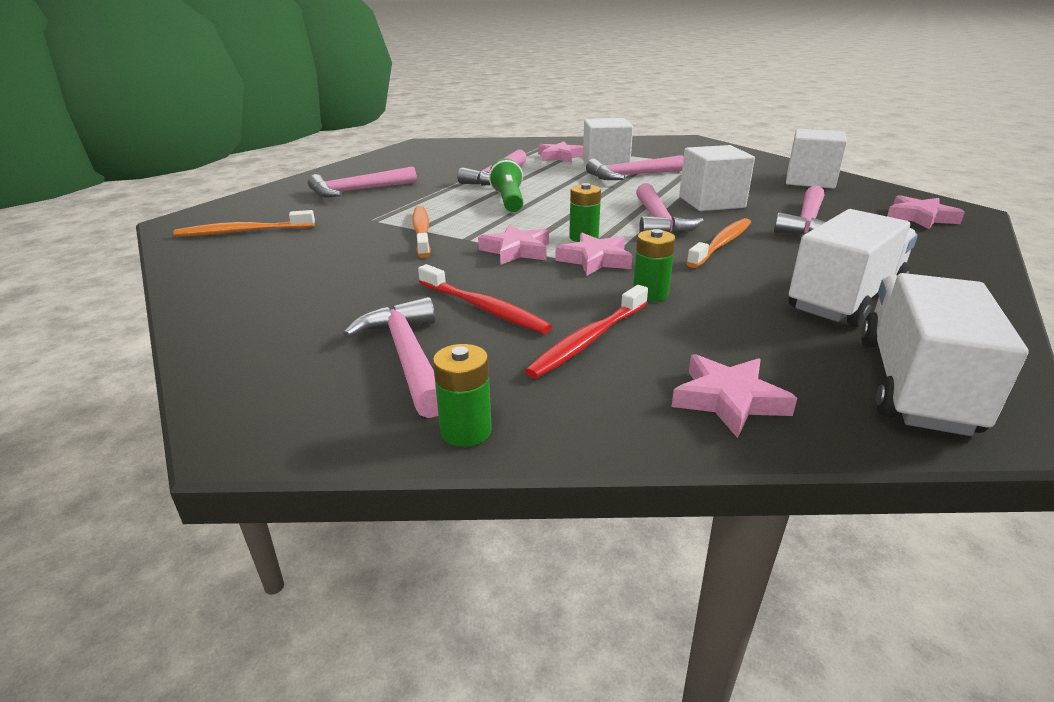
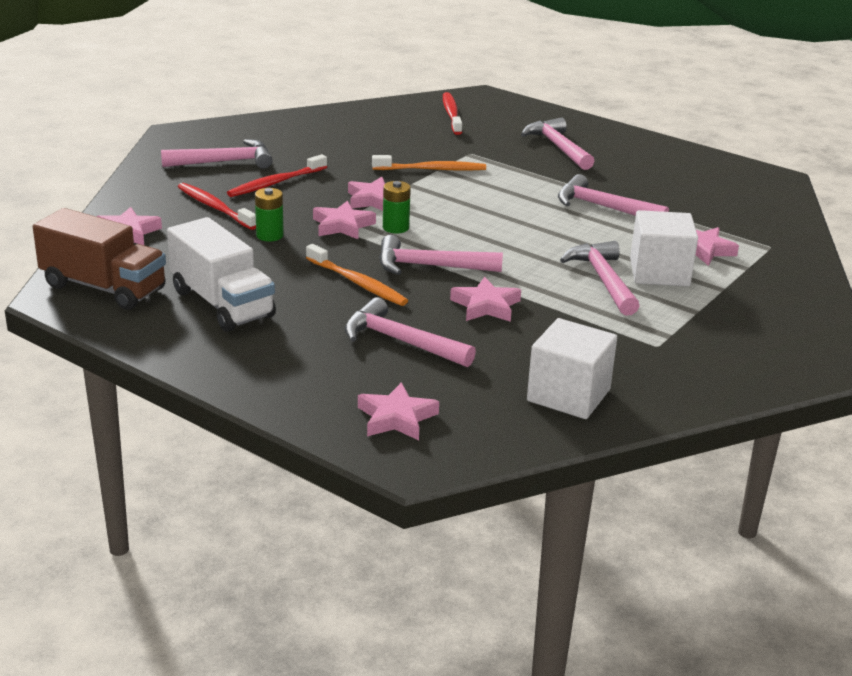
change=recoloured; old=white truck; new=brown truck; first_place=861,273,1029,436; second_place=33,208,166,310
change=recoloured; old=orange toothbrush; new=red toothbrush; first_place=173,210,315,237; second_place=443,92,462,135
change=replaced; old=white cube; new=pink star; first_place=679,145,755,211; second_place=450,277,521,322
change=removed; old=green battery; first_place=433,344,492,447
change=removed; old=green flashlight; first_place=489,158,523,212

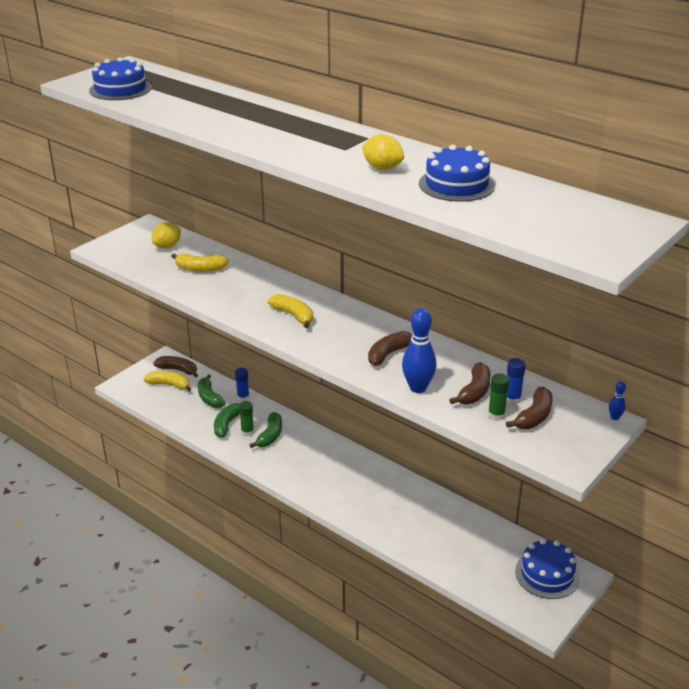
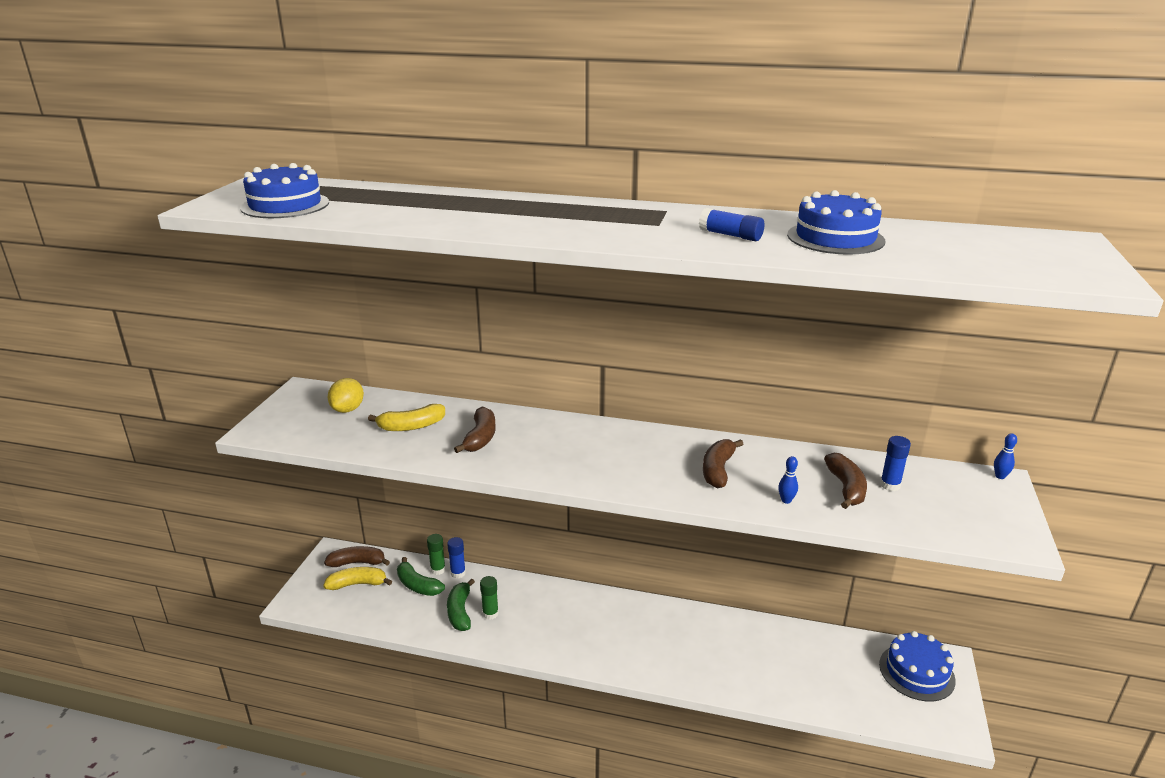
change=moved; old=green glue stick; first_place=488,373,509,421; second_place=427,534,446,575
change=moved; old=brown banana; first_place=506,386,553,429; second_place=454,407,496,453
change=replaced; old=yellow lemon; new=blue glue stick; first_place=362,134,404,170; second_place=699,208,764,241
change=resized; old=blue bowling pin; first_place=402,308,437,393; second_place=778,456,798,504; factor=0.46
change=removed; old=green banana; first_place=249,412,282,448
change=removed; old=yellow banana; first_place=268,294,313,328

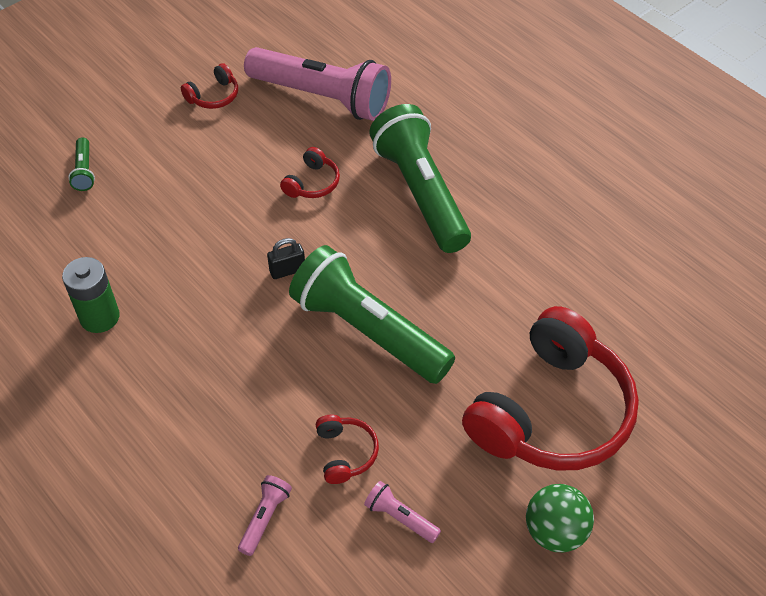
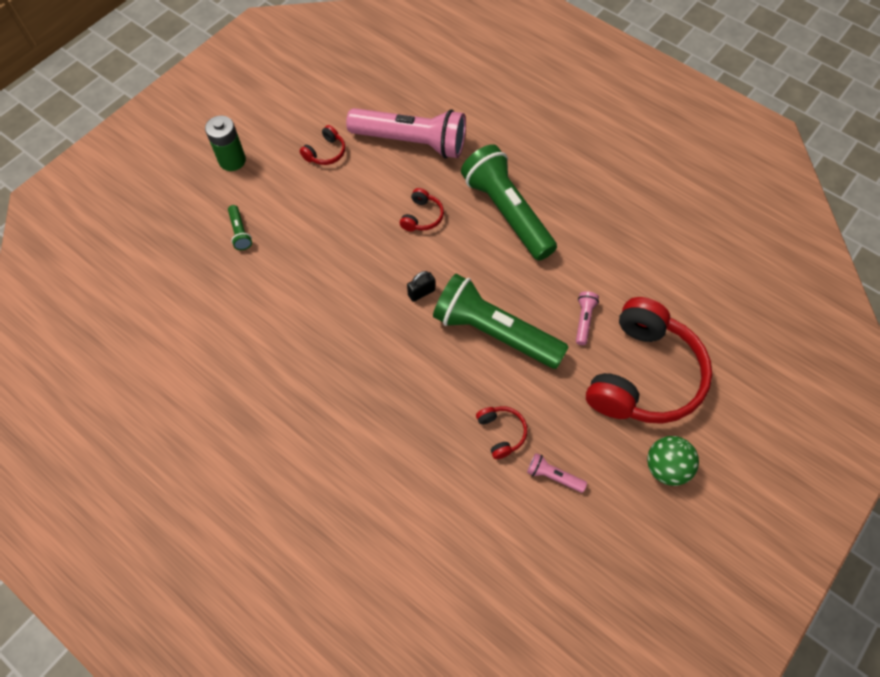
change=moved; old=green battery; first_place=62,257,120,333; second_place=205,116,246,171
change=moved; old=pink flashlight; first_place=238,475,292,556; second_place=576,291,599,345

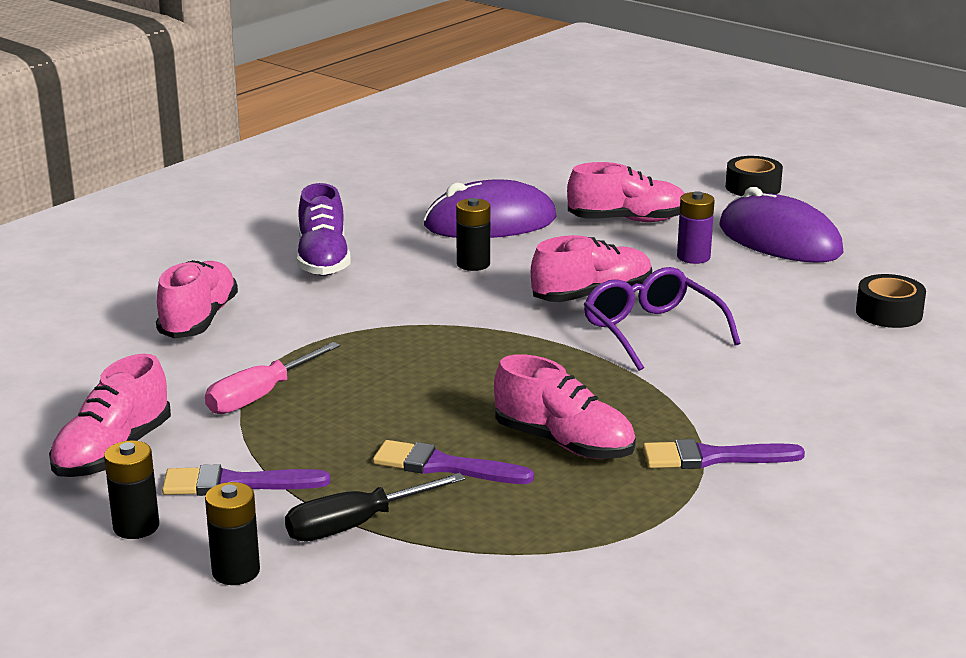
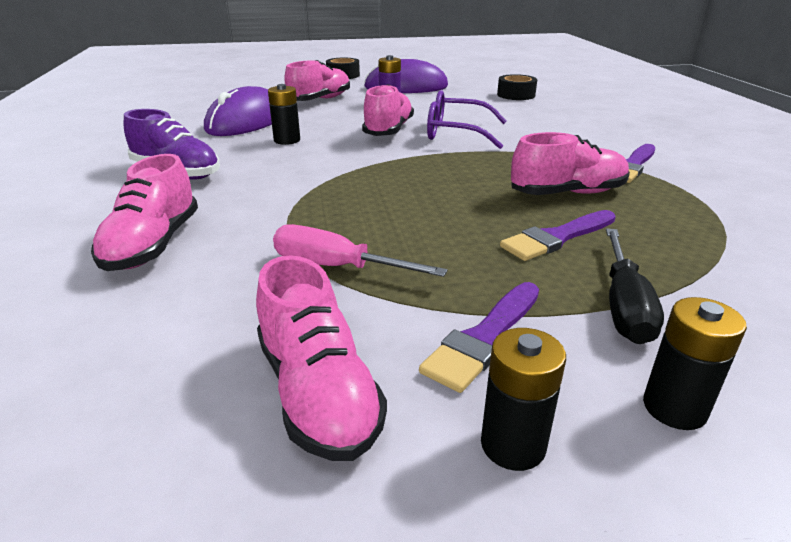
change=turned; old=pink shoe; first_place=156,260,238,338; second_place=91,154,198,271; degrees=-135
change=turned; old=pink screwdriver; first_place=205,342,340,414; second_place=273,224,448,277; degrees=120

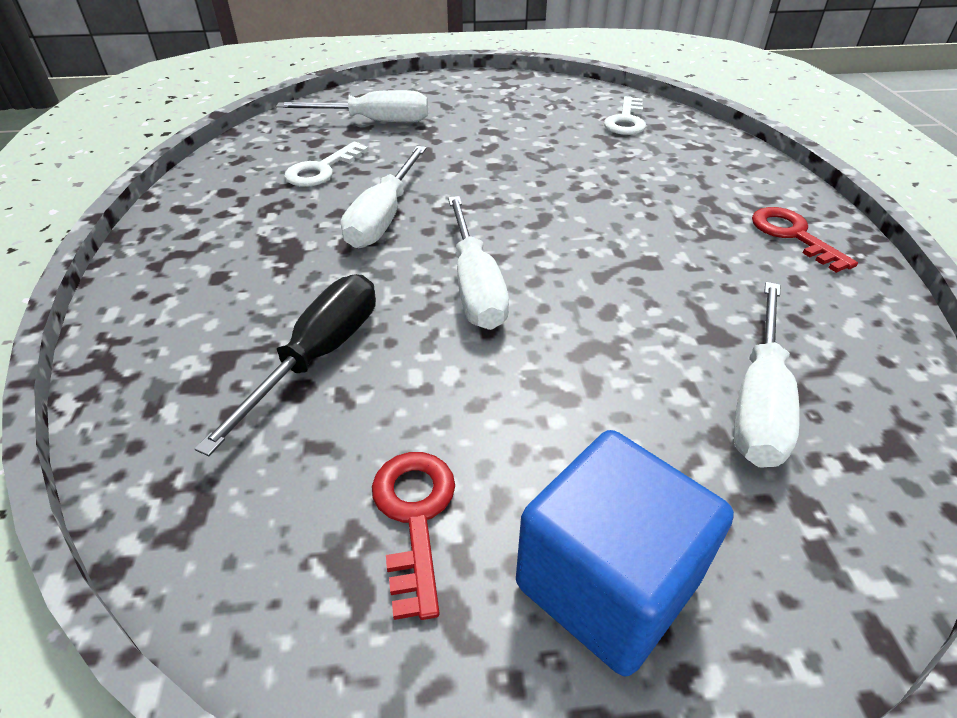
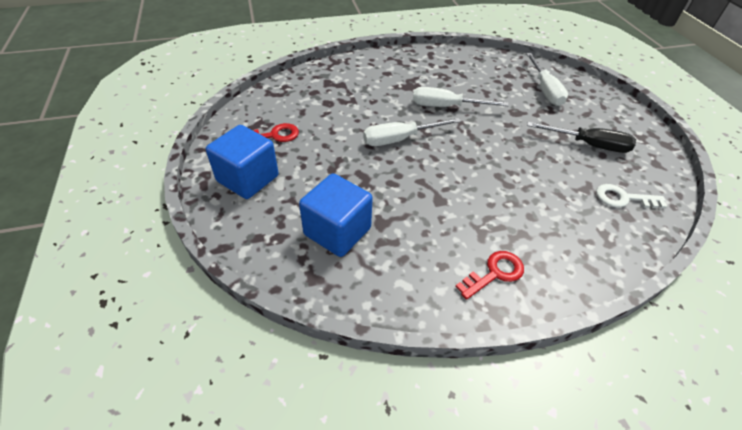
change=replaced; old=white screwdriver; new=blue cube; first_place=734,282,800,467; second_place=299,173,373,257
change=moved; old=black screwdriver; first_place=194,274,376,456; second_place=527,122,636,153
change=removed; old=white key; first_place=285,142,369,187

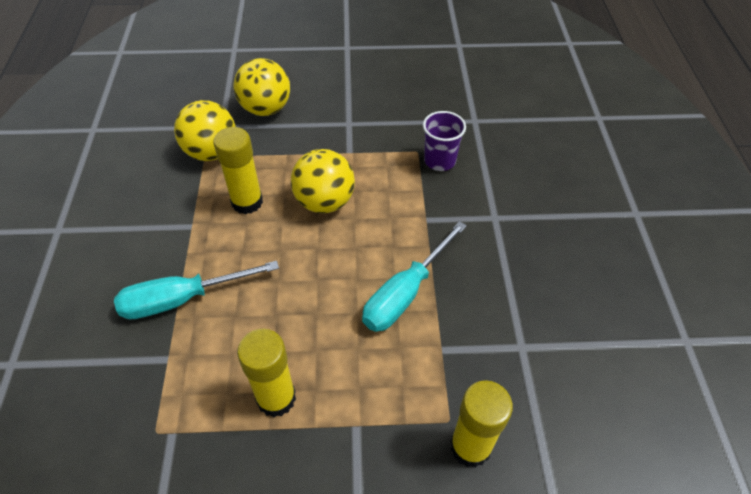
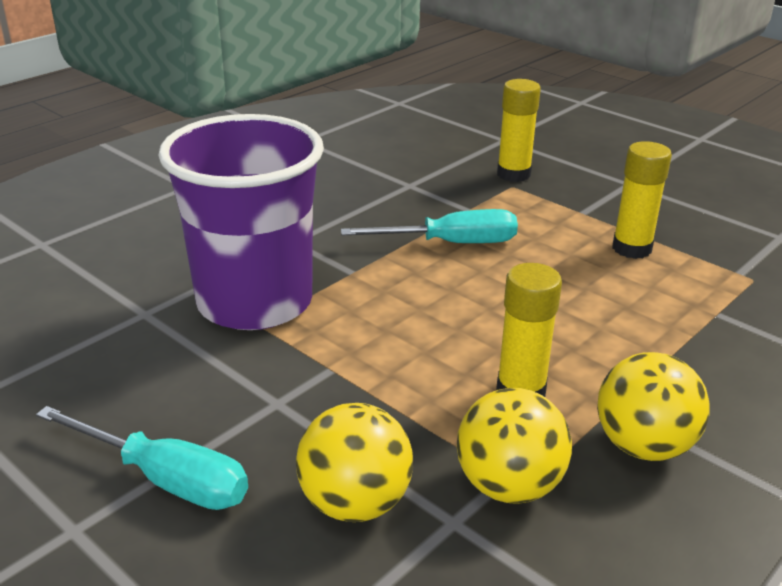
change=moved; old=turquoise screwdriver; first_place=114,261,279,319; second_place=36,406,248,510
change=resized; old=purple cup; first_place=423,111,466,171; second_place=158,114,324,330; factor=2.45
change=moved; old=yellow ball; first_place=291,149,355,213; second_place=597,352,710,461

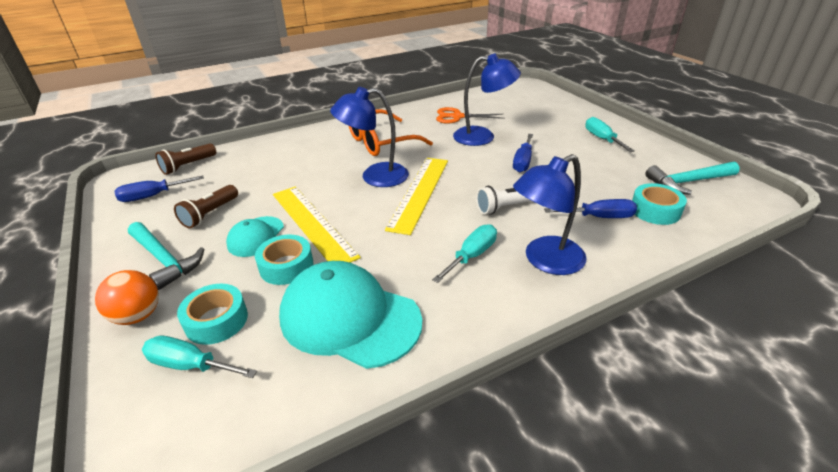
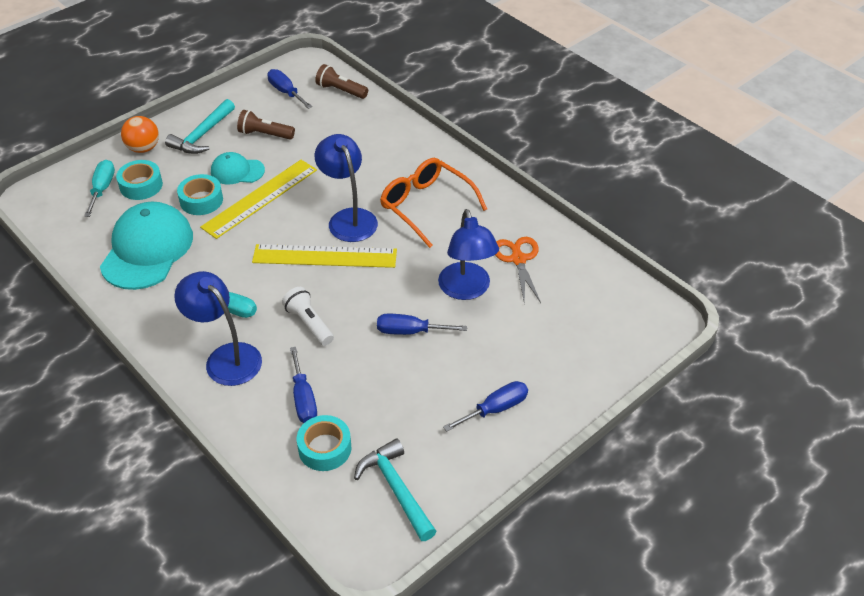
change=recoloured; old=turquoise screwdriver; new=blue screwdriver; first_place=585,117,635,152; second_place=443,381,528,432

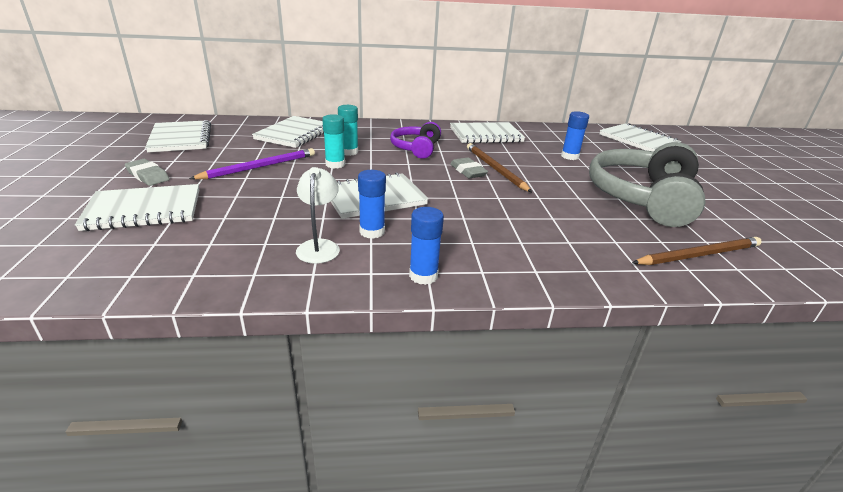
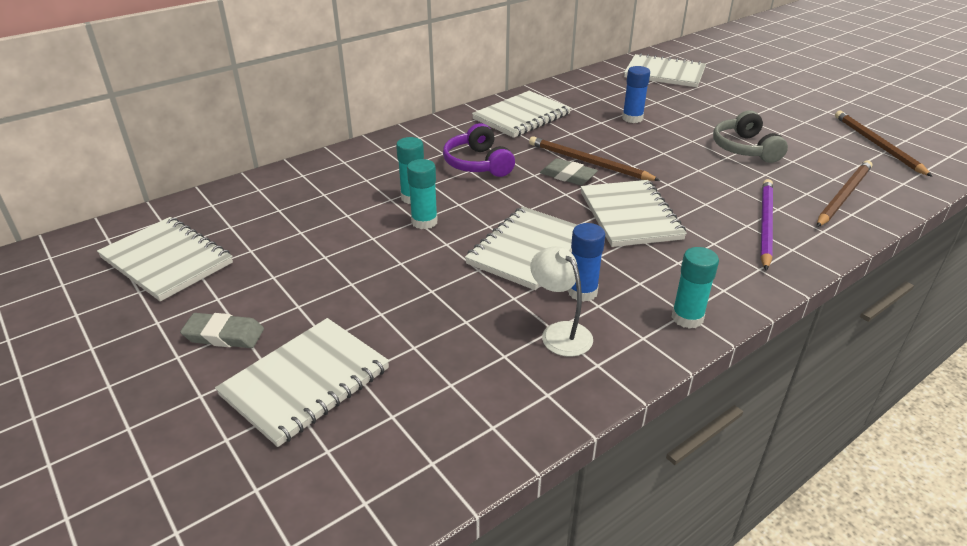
change=moved; old=white notebook; first_place=252,116,324,148; second_place=581,180,687,247
change=recoloured; old=blue glue stick; new=turquoise glue stick; first_place=409,207,444,285; second_place=672,247,719,329
change=resized; old=grey headphones; first_place=589,142,706,227; second_place=713,110,788,163; factor=0.55
change=moved; old=purple pencil; first_place=189,148,315,179; second_place=760,179,773,271
change=added; new=brown pencil; second_place=835,111,933,177

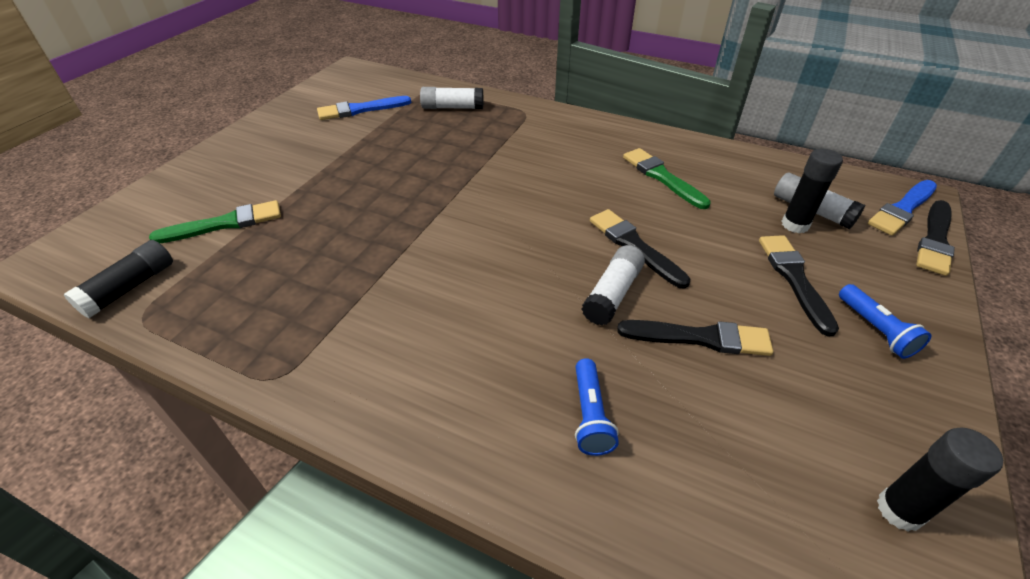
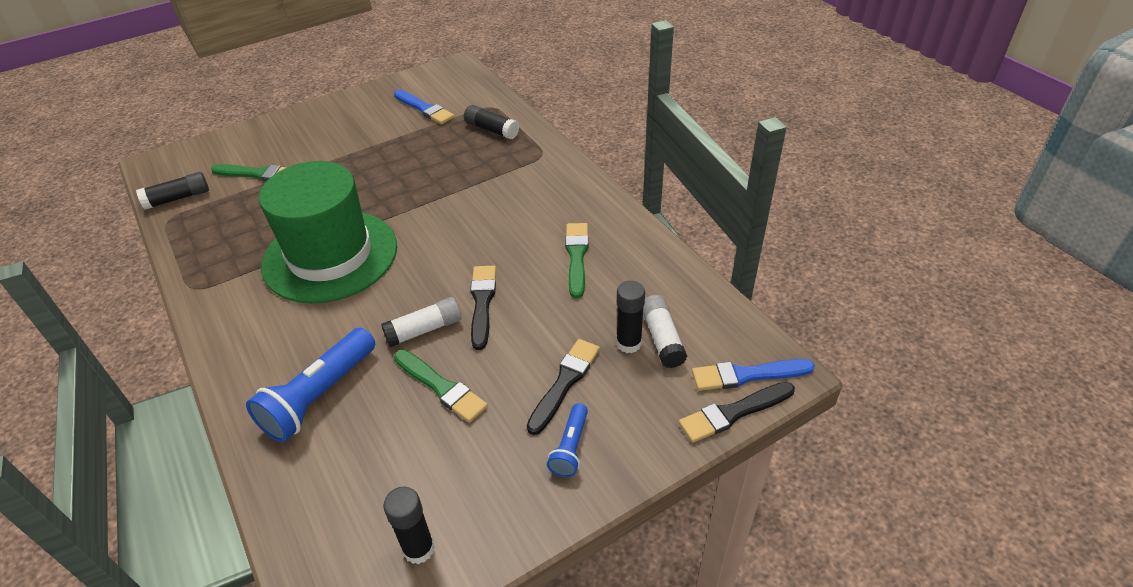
change=resized; old=blue flashlight; first_place=575,358,619,456; second_place=246,328,375,442; factor=1.86
change=added; new=green hat; second_place=259,161,397,303
change=turned; old=blue brush; first_place=317,96,411,120; second_place=394,90,454,124; degrees=-150
change=recoloured; old=black brush; new=green brush; first_place=617,320,773,356; second_place=394,350,488,423
change=recoloured; old=white glue stick; new=black glue stick; first_place=420,87,484,109; second_place=464,105,519,140

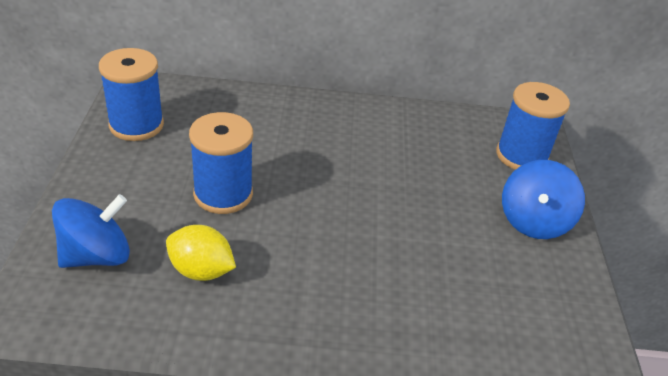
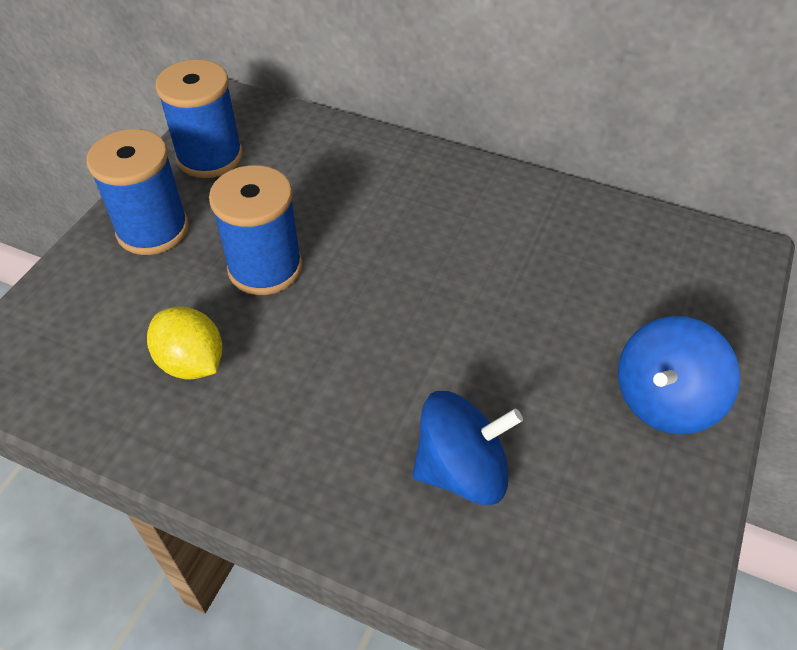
change=moved; old=blue spool; first_place=496,82,570,170; second_place=86,129,189,255
change=moved; old=blue spinning top; first_place=52,194,130,268; second_place=413,391,523,505

